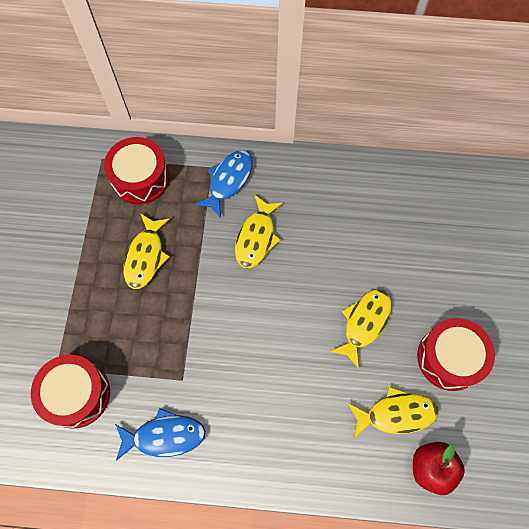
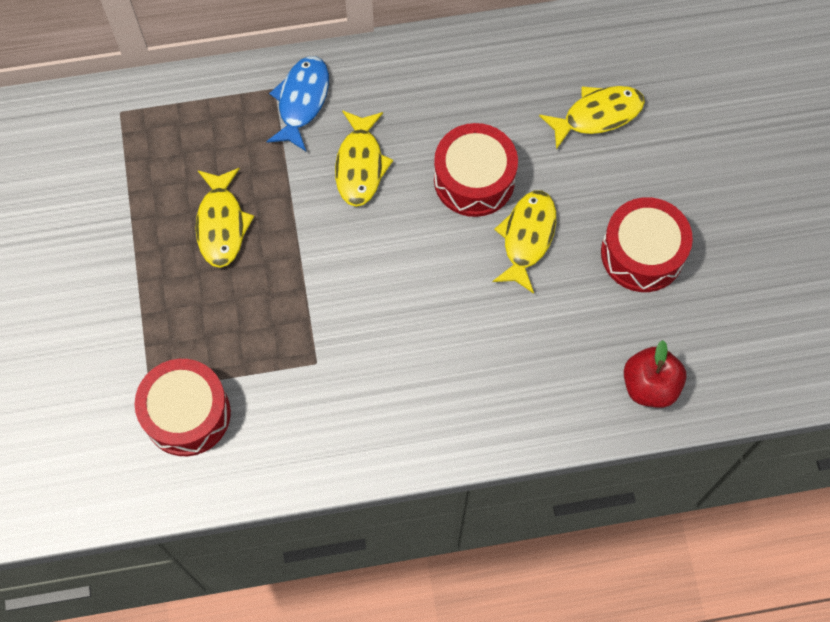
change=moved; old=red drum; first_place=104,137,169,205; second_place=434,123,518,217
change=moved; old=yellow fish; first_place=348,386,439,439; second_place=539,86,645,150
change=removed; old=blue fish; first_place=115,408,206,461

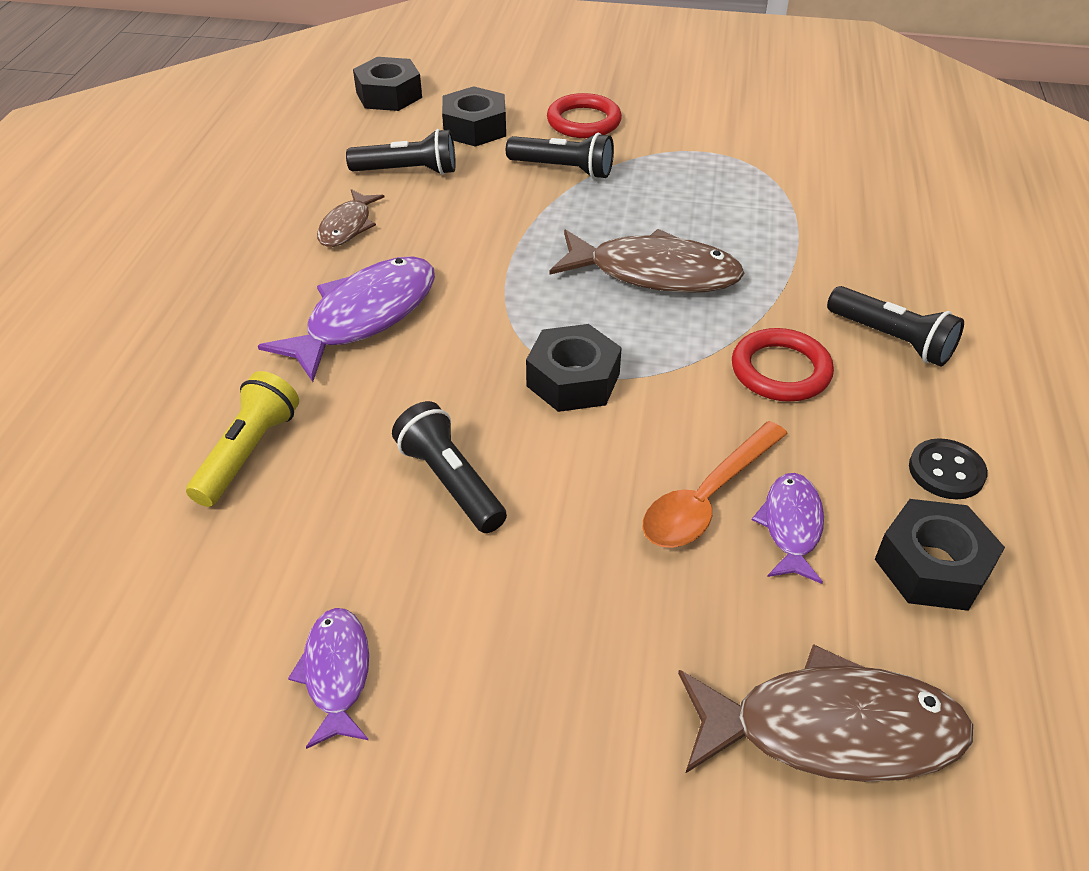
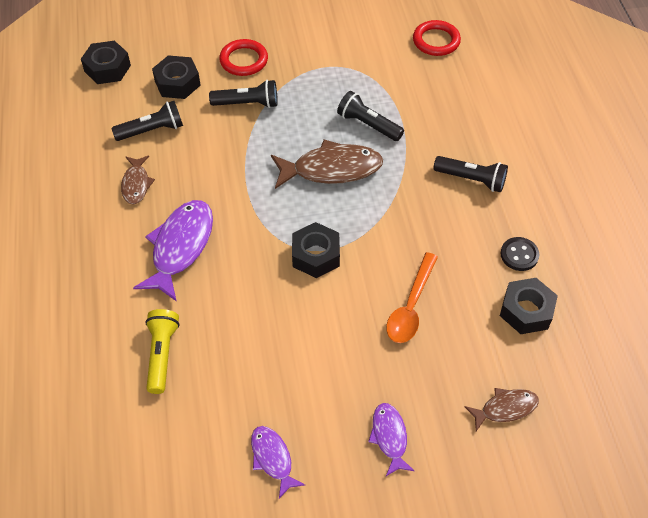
change=moved; old=black flashlight; first_place=392,401,507,533; second_place=337,91,404,141
change=moved; old=purple fish; first_place=752,473,824,584; second_place=368,403,414,476
change=moved; old=red ring; first_place=732,328,834,402; second_place=413,20,461,56
change=resized; old=brown fish; first_place=678,644,973,782; second_place=465,388,539,431; factor=0.56

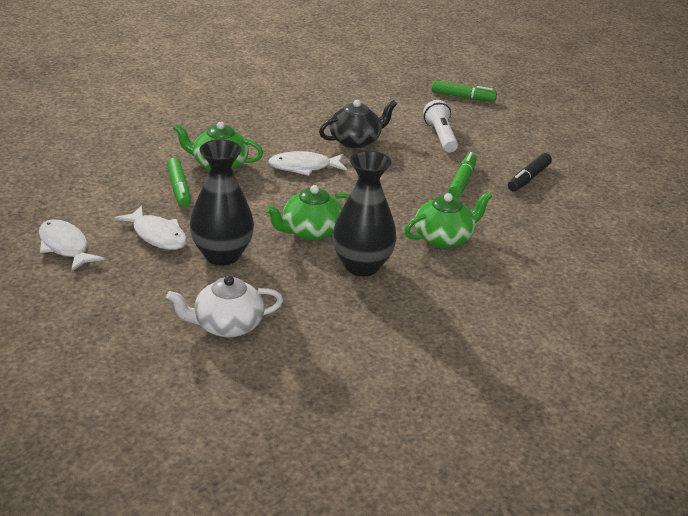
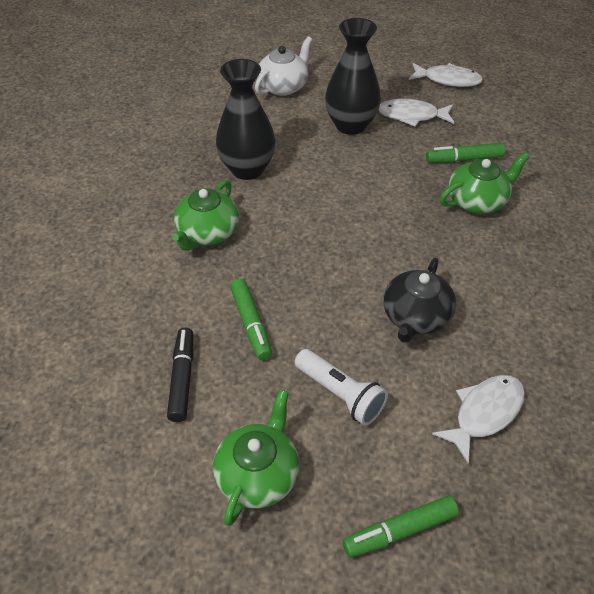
change=moved; old=green teapot; first_place=265,185,350,240; second_place=213,389,299,526
change=turned; old=green marker; first_place=167,158,191,207; second_place=426,143,505,163; degrees=-45
change=moved; old=white fish; first_place=268,151,347,176; second_place=432,375,525,464

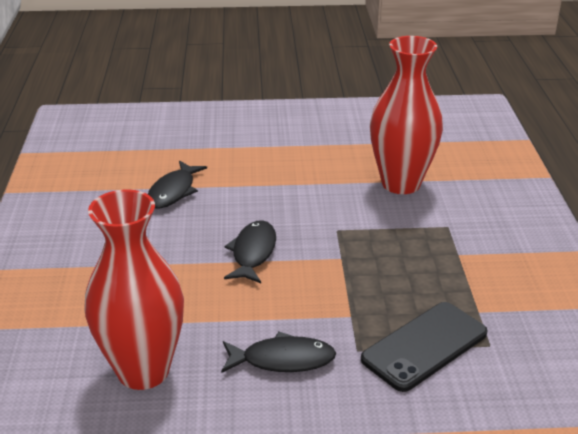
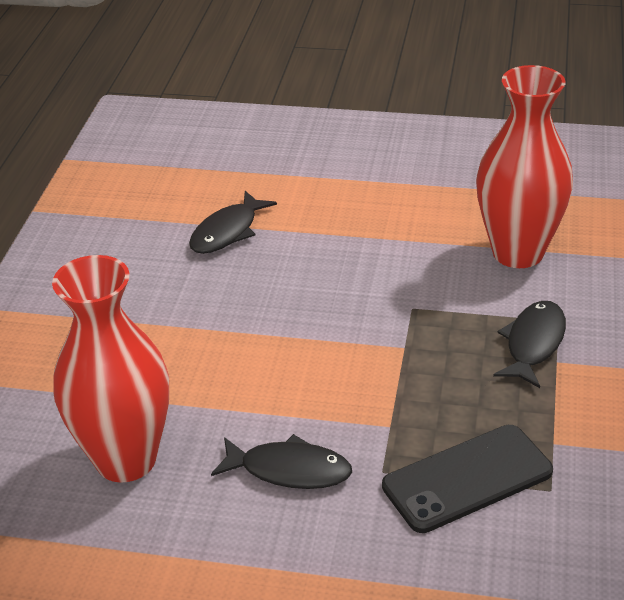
change=moved; old=black fish; first_place=224,220,276,283; second_place=493,301,566,388

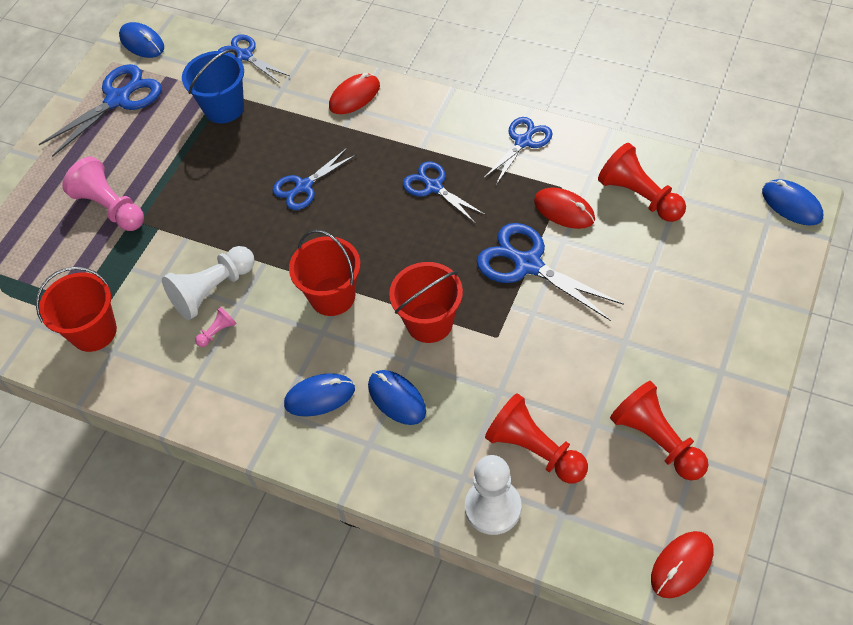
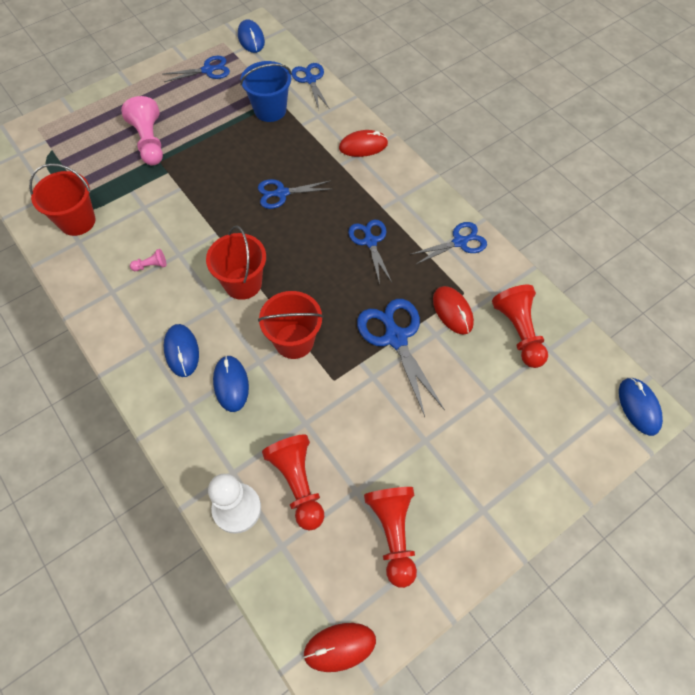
change=resized; old=blue scissors; first_place=39,64,162,157; second_place=164,56,230,82; factor=0.65
change=turned; old=blue mouse; first_place=284,373,355,417; second_place=164,324,199,377; degrees=60
change=removed; old=white pawn; first_place=162,246,254,320

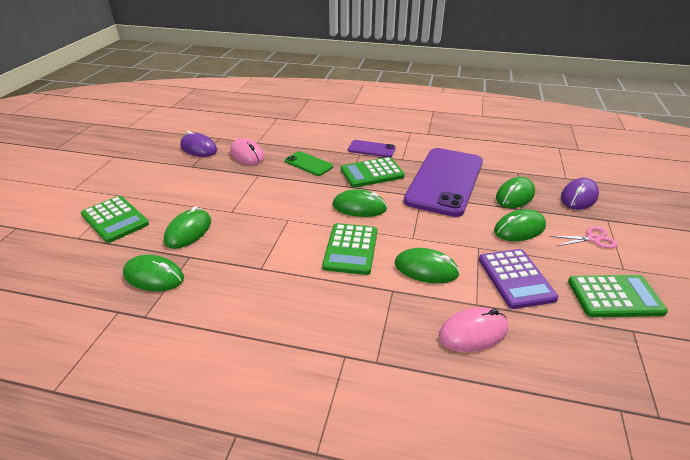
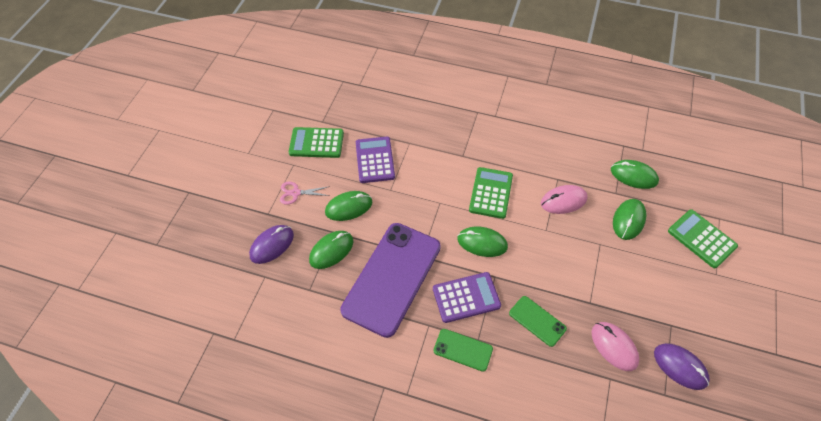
change=recoloured; old=green calculator; new=purple calculator; first_place=341,157,405,188; second_place=433,272,501,323
change=recoloured; old=purple phone; new=green phone; first_place=348,140,396,157; second_place=433,329,493,372
change=moved; old=pink mouse; first_place=439,307,508,352; second_place=541,185,588,214
change=removed; old=green mouse; first_place=395,248,460,284

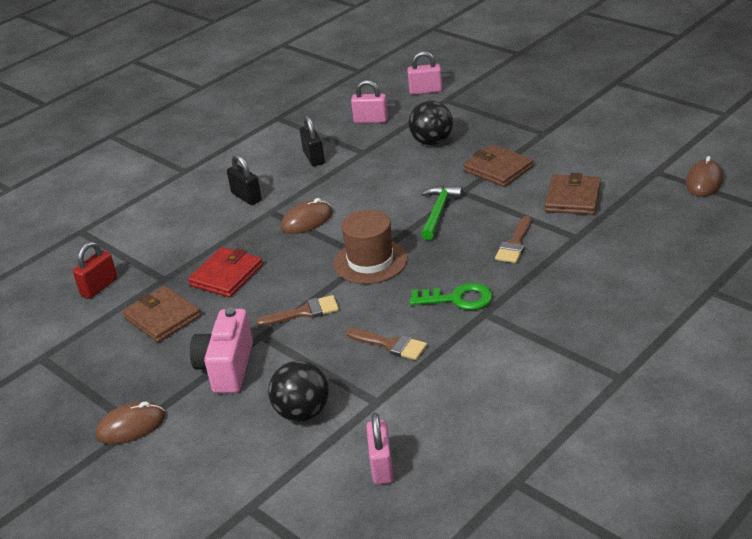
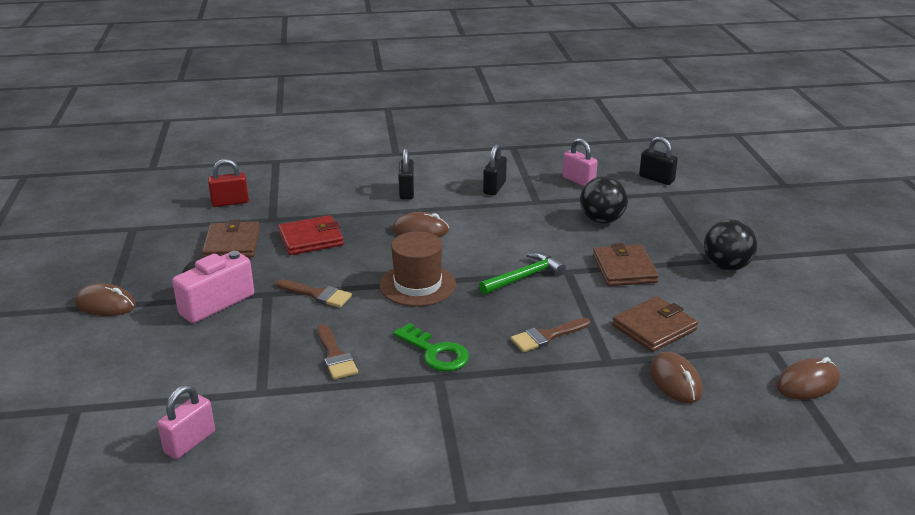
change=recoloured; old=pink padlock; new=black padlock; first_place=407,51,442,95; second_place=639,137,678,185
change=added; new=brown mouse; second_place=650,352,703,403
change=moved; old=black ball; first_place=268,360,329,422; second_place=704,219,758,271

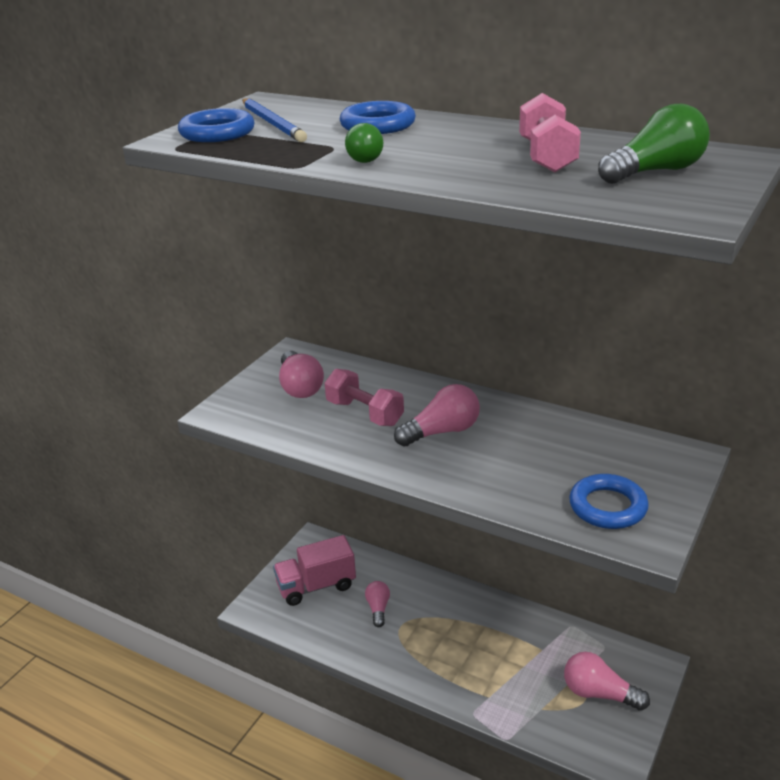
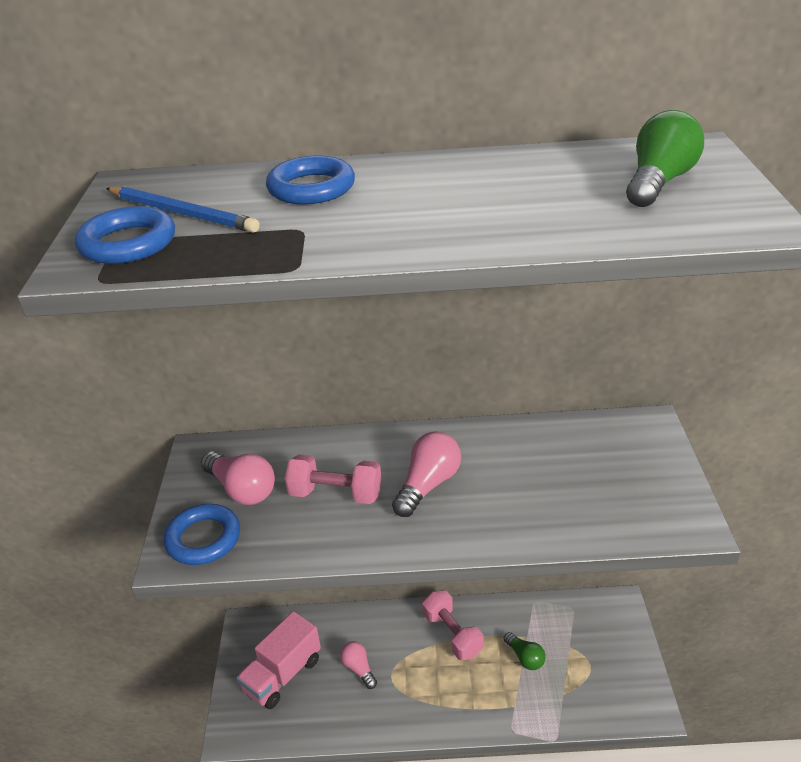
change=moved; old=blue ring; first_place=569,474,649,529; second_place=164,504,240,565
change=moved; old=pink dumbbell; first_place=519,93,581,172; second_place=422,590,483,660
change=moved; old=green light bulb; first_place=345,123,383,163; second_place=504,632,546,670
change=removed; old=pink light bulb; first_place=564,652,650,711

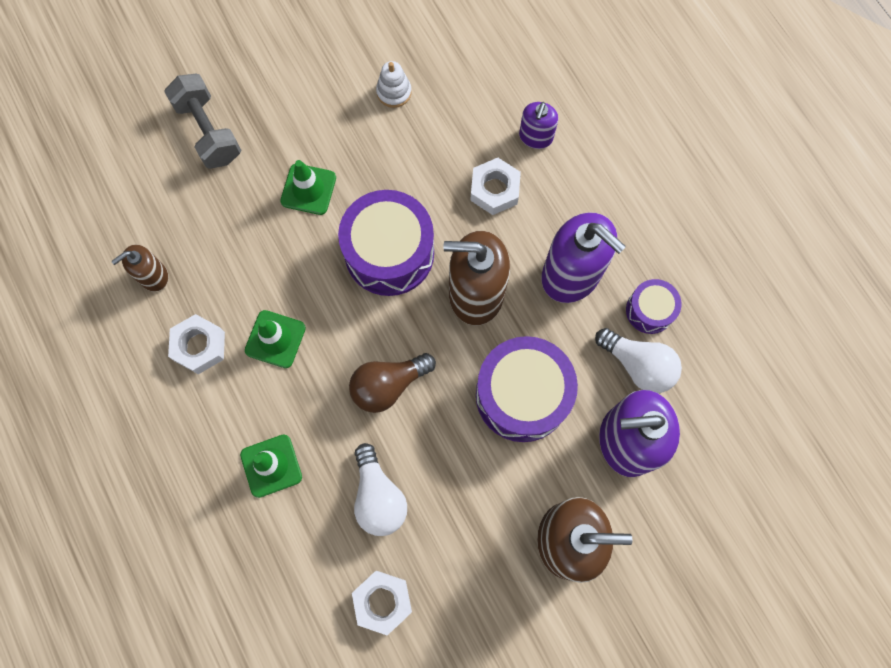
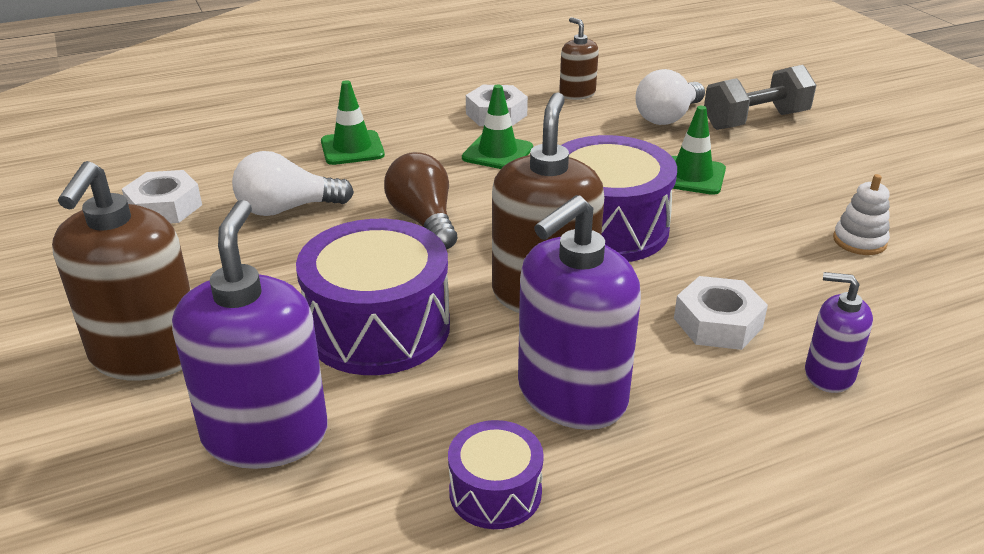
change=moved; old=white light bulb; first_place=595,328,682,393; second_place=636,69,705,125

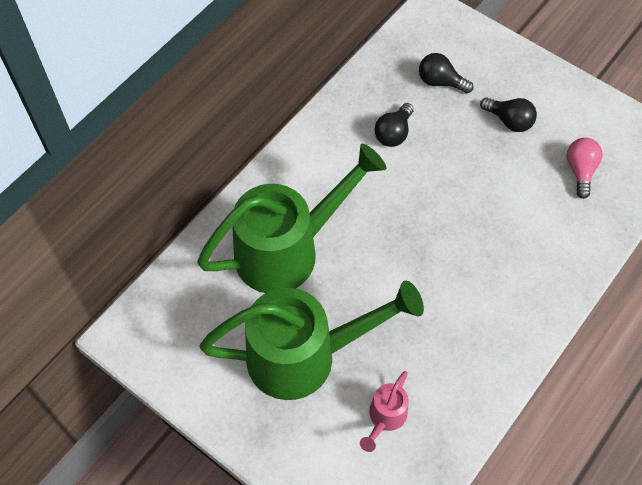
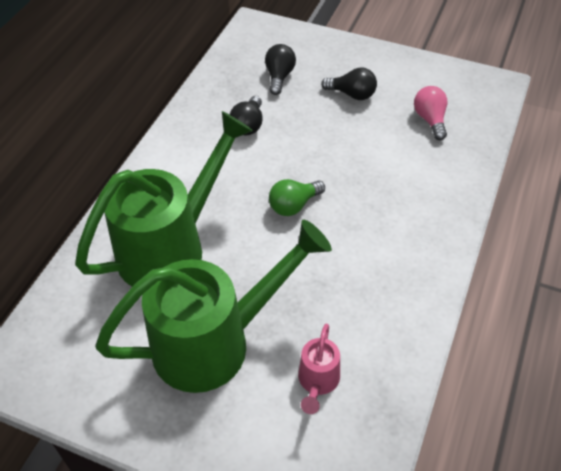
change=turned; old=black light bulb; first_place=419,53,474,93; second_place=265,44,296,95; degrees=90
change=added; new=green light bulb; second_place=269,179,325,216

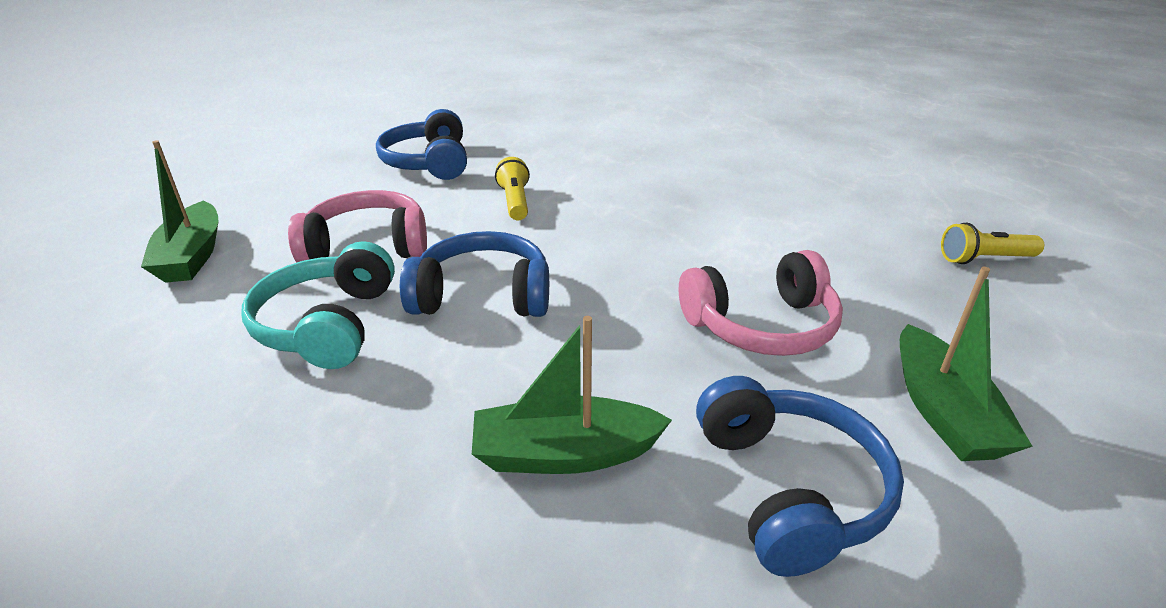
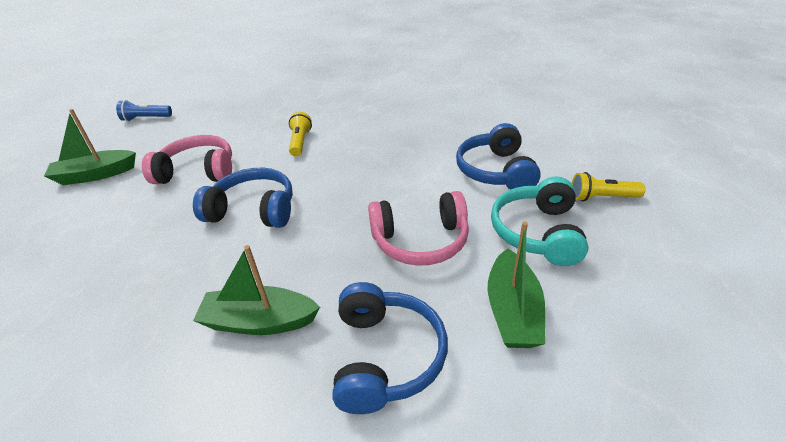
change=turned; old=green boat; first_place=141,140,218,283; second_place=44,109,136,185; degrees=75
change=added; new=blue flashlight; second_place=116,100,172,121
change=moved; old=blue headphones; first_place=376,109,467,180; second_place=456,123,541,190
change=moved; old=turquoise headphones; first_place=241,241,395,369; second_place=491,177,589,266

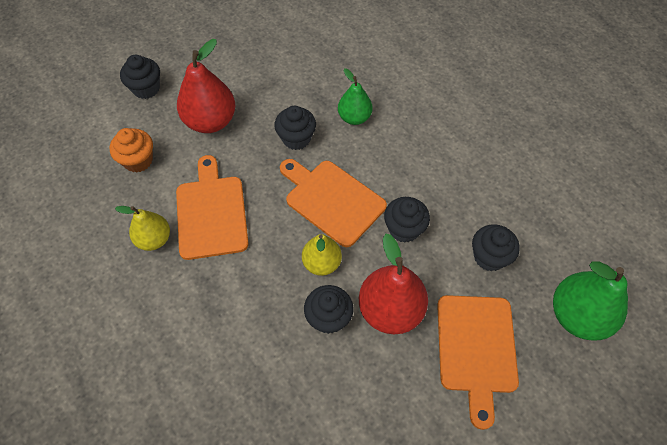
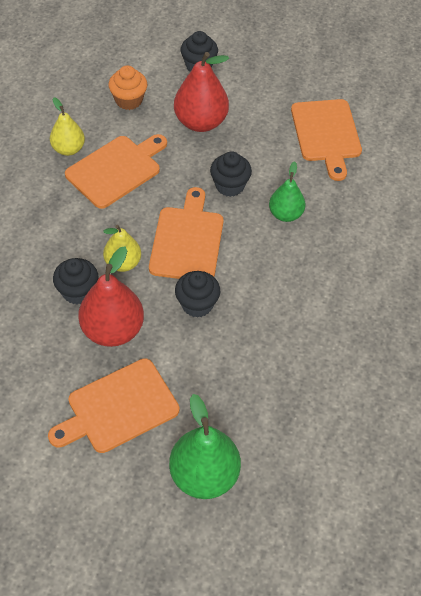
change=added; new=orange cutting board; second_place=291,99,362,181
change=removed; old=black cupcake; first_place=472,224,520,271

